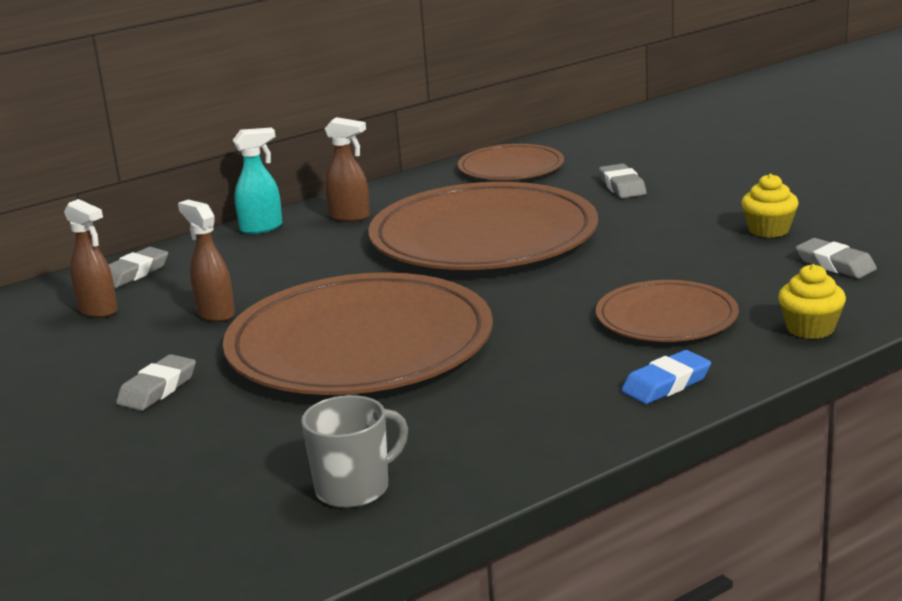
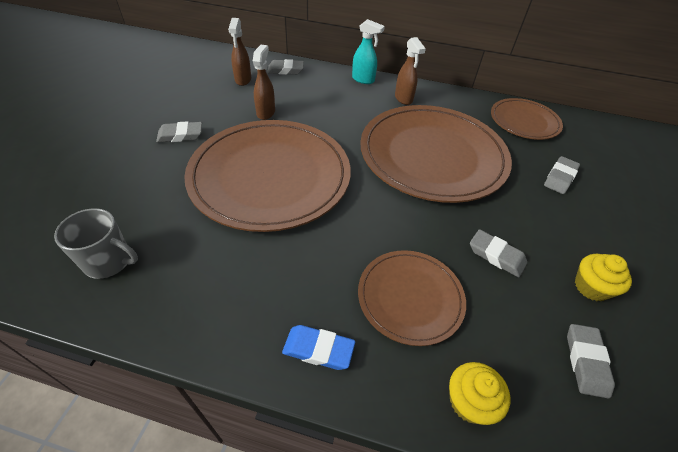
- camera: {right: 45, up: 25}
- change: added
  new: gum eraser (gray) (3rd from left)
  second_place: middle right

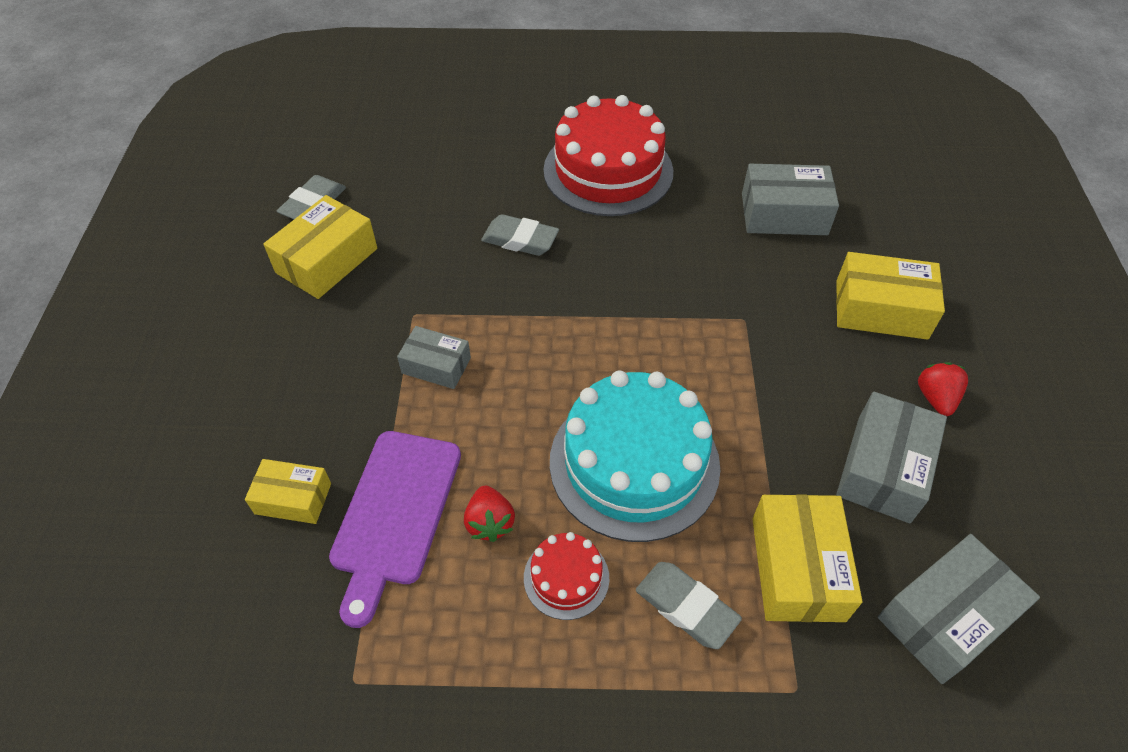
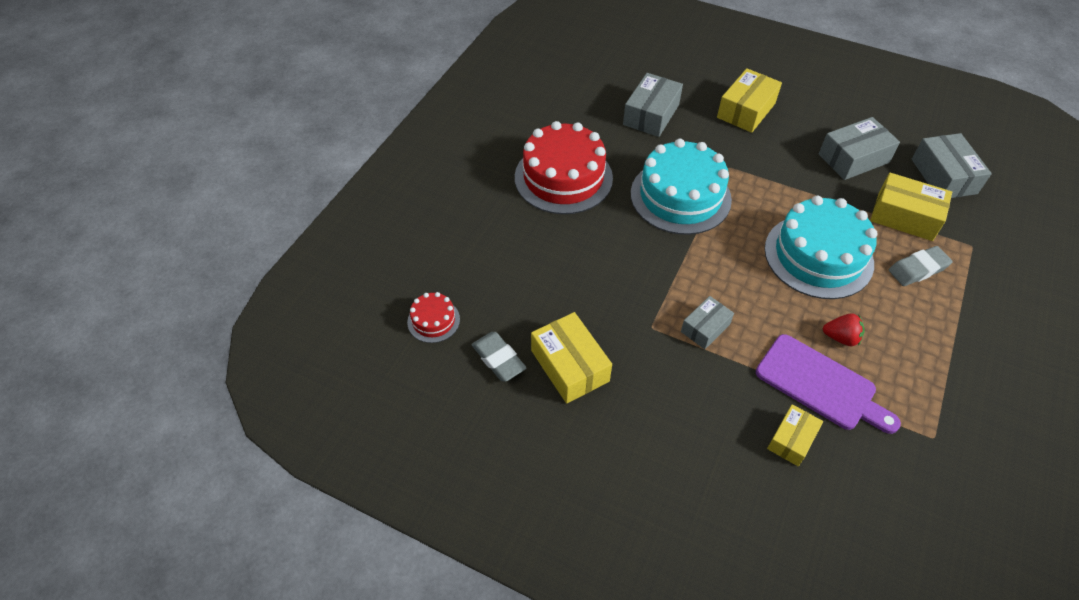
- camera: {right: -65, up: 0}
- change: removed
  old: gum eraser (gray) (2nd from left)
  first_place: top centre
- change: moved
  old: gateau (scarlet) (1st from left)
  first_place: bottom centre
  second_place: centre
- change: turned
  old: parcel (gray) (3rd from left)
  first_place: middle right
  second_place: top right
  degrees: -75
- change: removed
  old: toy strawberry (scarlet) (2nd from left)
  first_place: middle right
- change: added
  new: gateau (turquoise) (1st from left)
  second_place: top centre

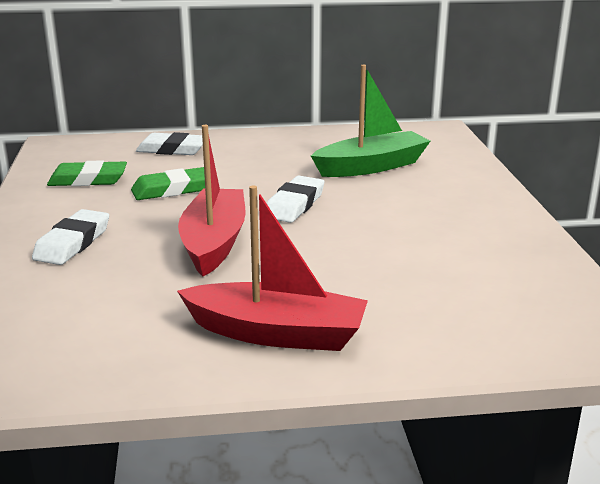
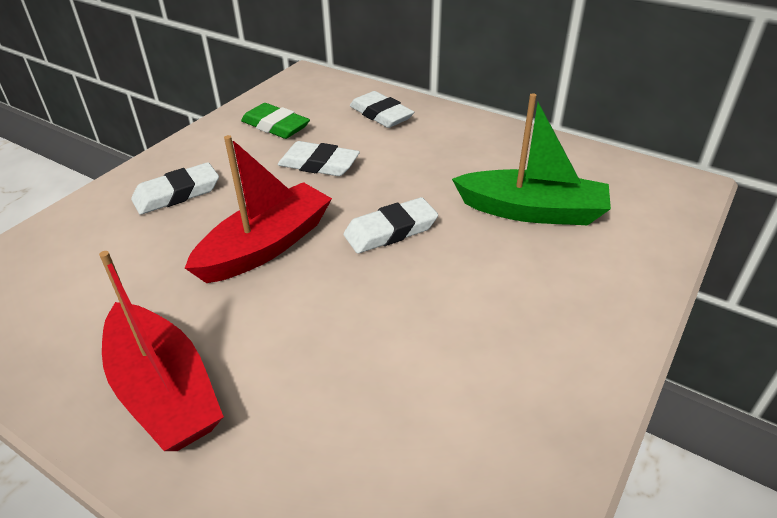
- camera: {right: 40, up: 15}
- change: recoloured
  old: gum eraser (leaf-green) (2nd from left)
  new: gum eraser (pure white) (2nd from left)
  first_place: middle left
  second_place: top centre

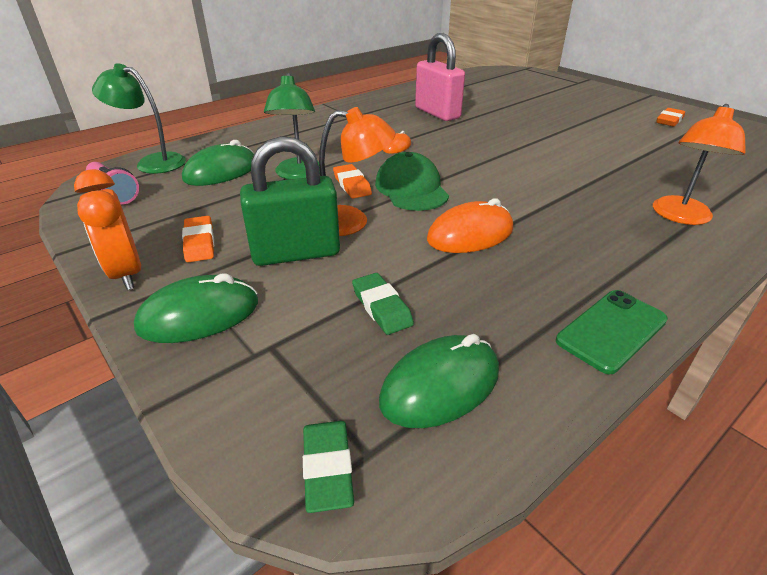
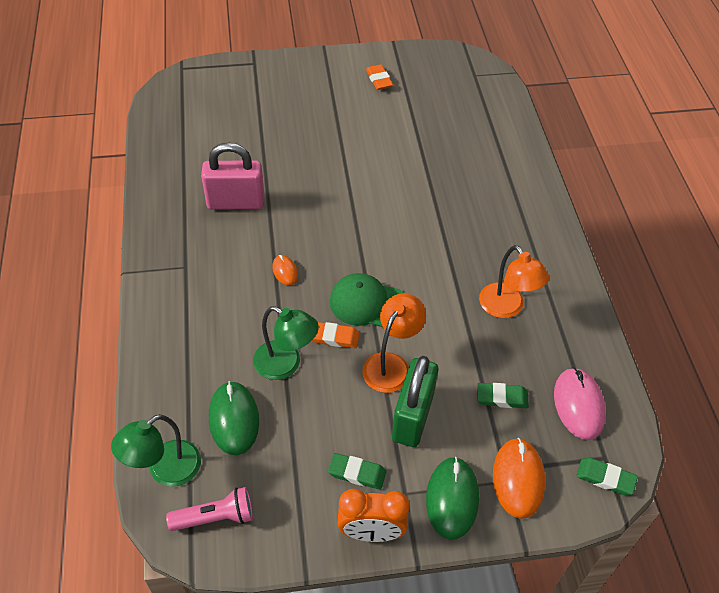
- camera: {right: -60, up: 15}
- change: recoloured
  old: gum eraser (bright orange) (1st from left)
  new: gum eraser (leaf-green) (1st from left)
  first_place: middle left
  second_place: bottom centre
- change: recoloured
  old: computer mouse (leaf-green) (3rd from left)
  new: computer mouse (pink)
  first_place: centre
  second_place: bottom right
- change: moved
  old: computer mouse (bright orange) (2nd from left)
  first_place: centre
  second_place: bottom right
- change: removed
  old: mobile phone (leaf-green)
  first_place: middle right
- change: moved
  old: reading lamp (bright orange) (2nd from left)
  first_place: top right
  second_place: middle right

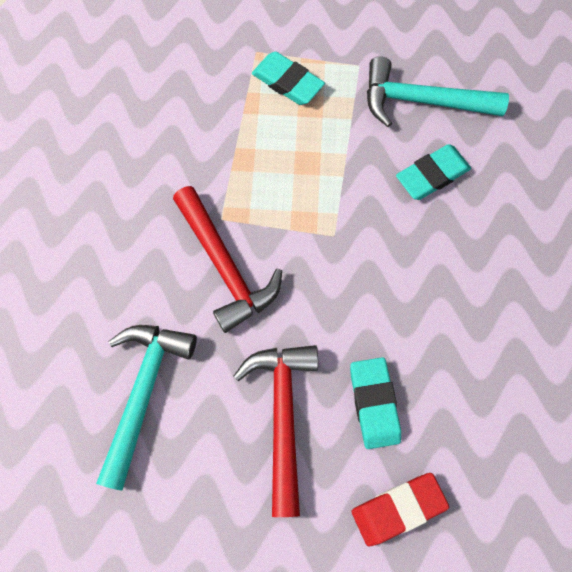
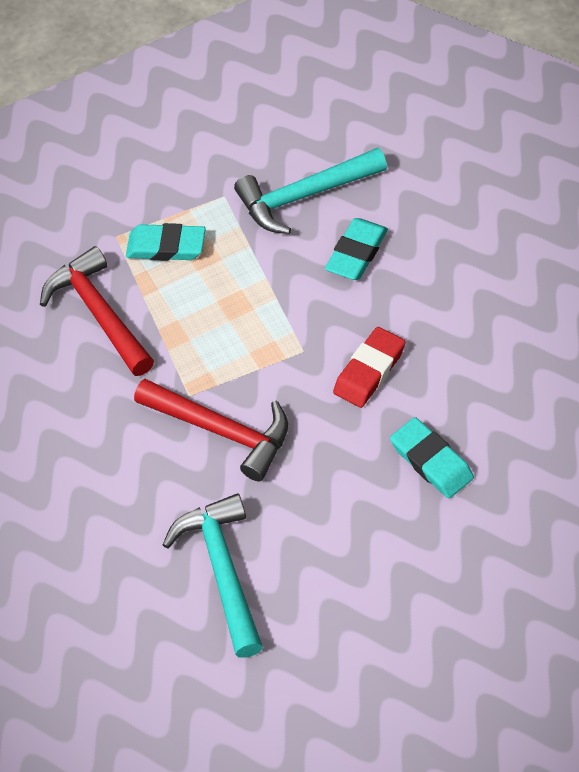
- camera: {right: -25, up: -15}
- change: moved
  old: carpenter's hammer (scarlet) (2nd from left in the first image)
  new: carpenter's hammer (scarlet) (1st from left)
  first_place: bottom centre
  second_place: middle left
- change: moved
  old: gum eraser (scarlet)
  first_place: bottom right
  second_place: centre

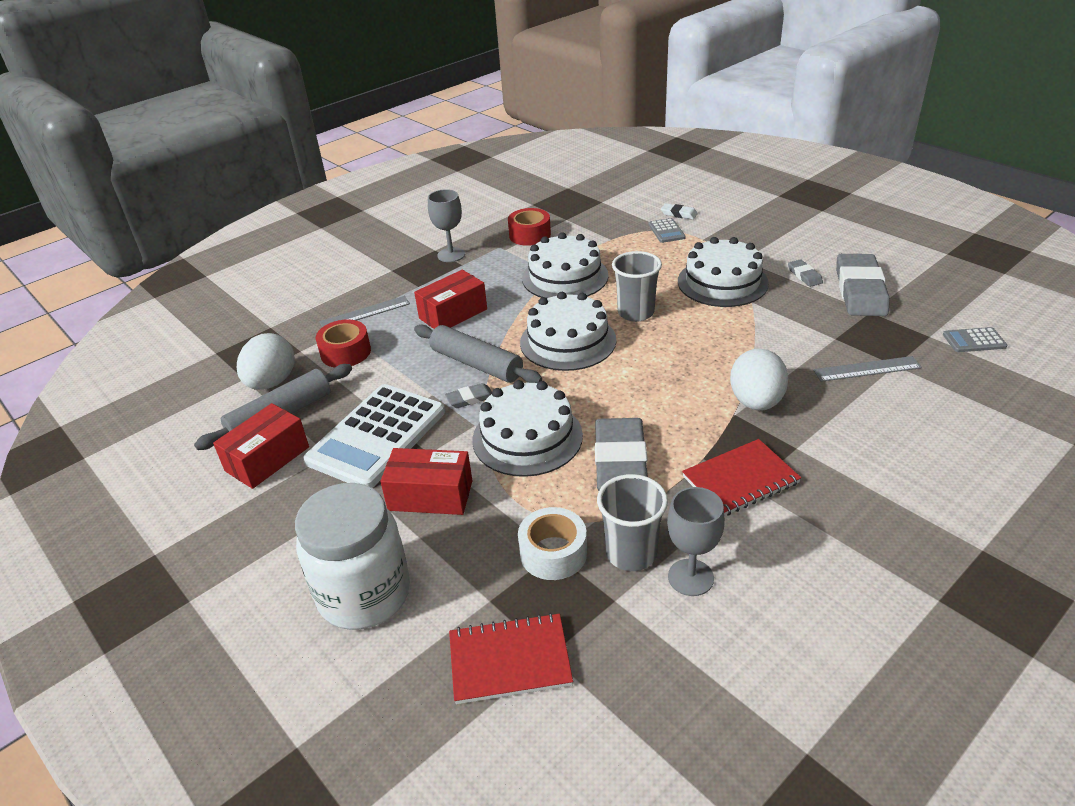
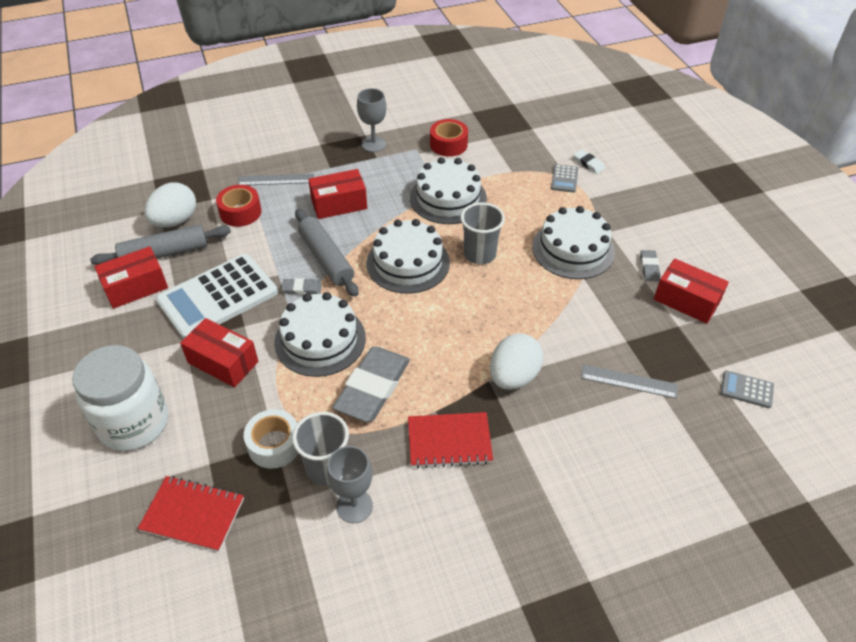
- camera: {right: 20, up: 10}
- change: replaced
  old: gum eraser (gray) (4th from left)
  new: parcel (scarlet) (4th from left)
  first_place: middle right
  second_place: middle right

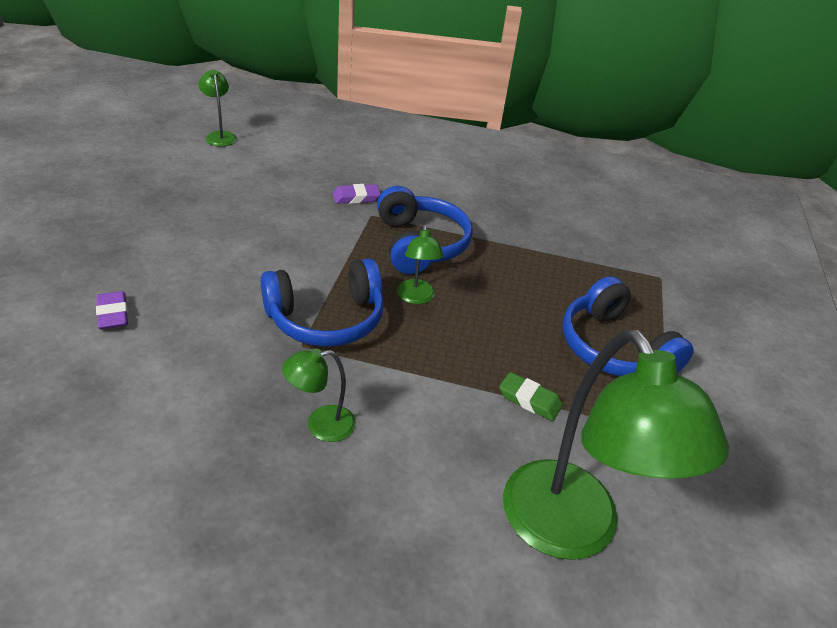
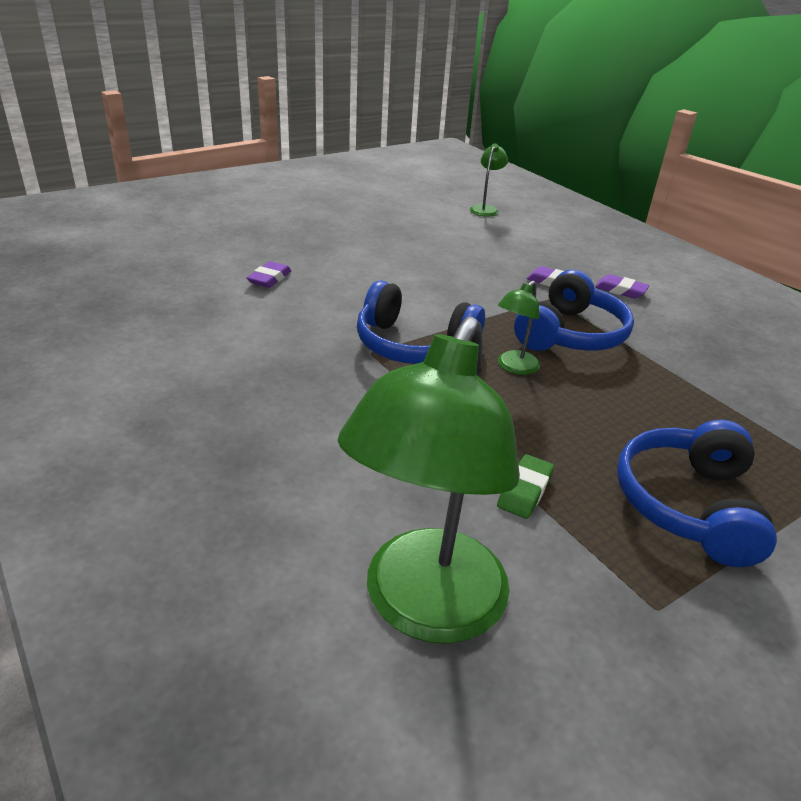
- camera: {right: 45, up: -5}
- change: removed
  old: reading lamp (leaf-green) (2nd from left)
  first_place: centre
- change: turned
  old: gum eraser (leaf-green)
  first_place: centre
  second_place: centre
  degrees: 45
- change: added
  new: gum eraser (royal purple) (3rd from left)
  second_place: middle right

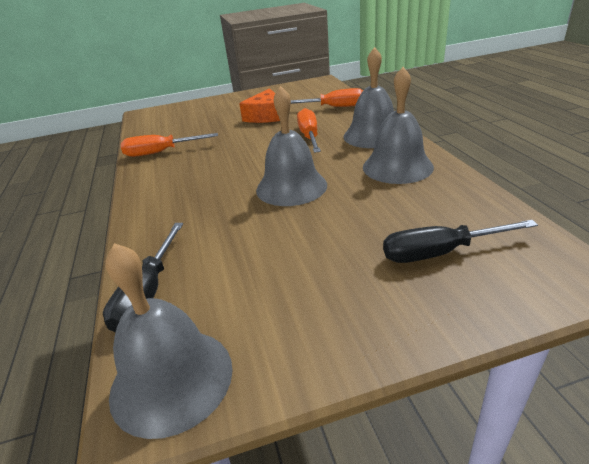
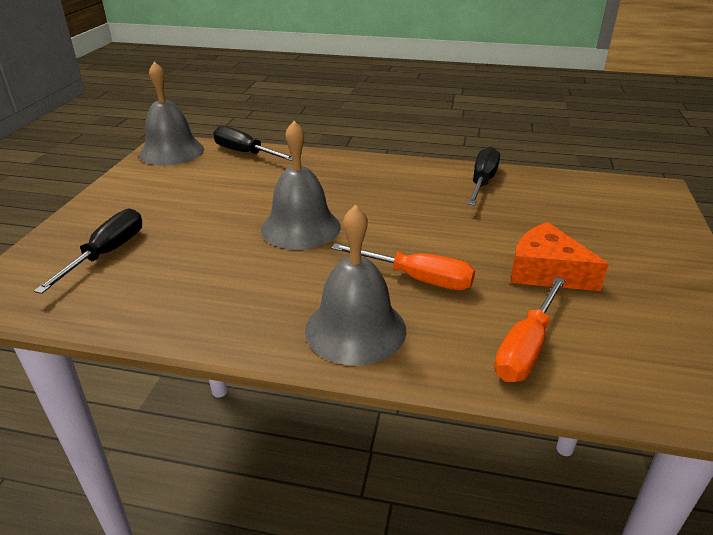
- camera: {right: 115, up: 0}
- change: recoloured
  old: hand screwdriver (bright orange) (1st from left)
  new: hand screwdriver (ebony) (3rd from left)
  first_place: top left
  second_place: top right
- change: removed
  old: school bell (gray) (4th from left)
  first_place: top right

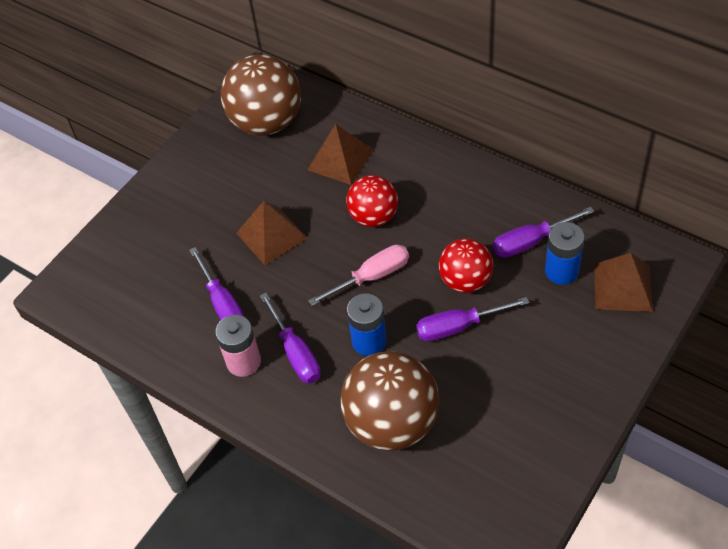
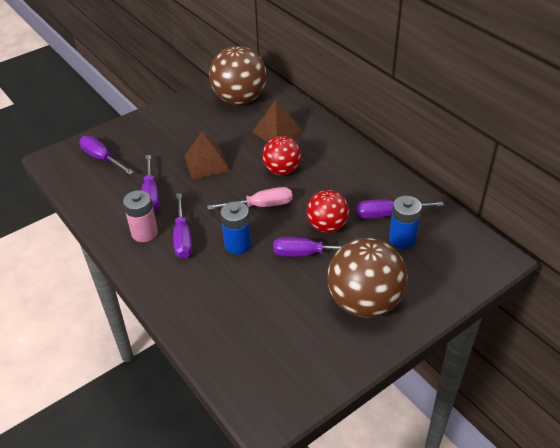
- camera: {right: 15, up: -10}
- change: moved
  old: play ball (dark brown) (2nd from left)
  first_place: bottom centre
  second_place: centre
- change: removed
  old: solid pyramid (dark brown) (3rd from left)
  first_place: middle right
- change: added
  new: hand screwdriver (royal purple) (1st from left)
  second_place: middle left

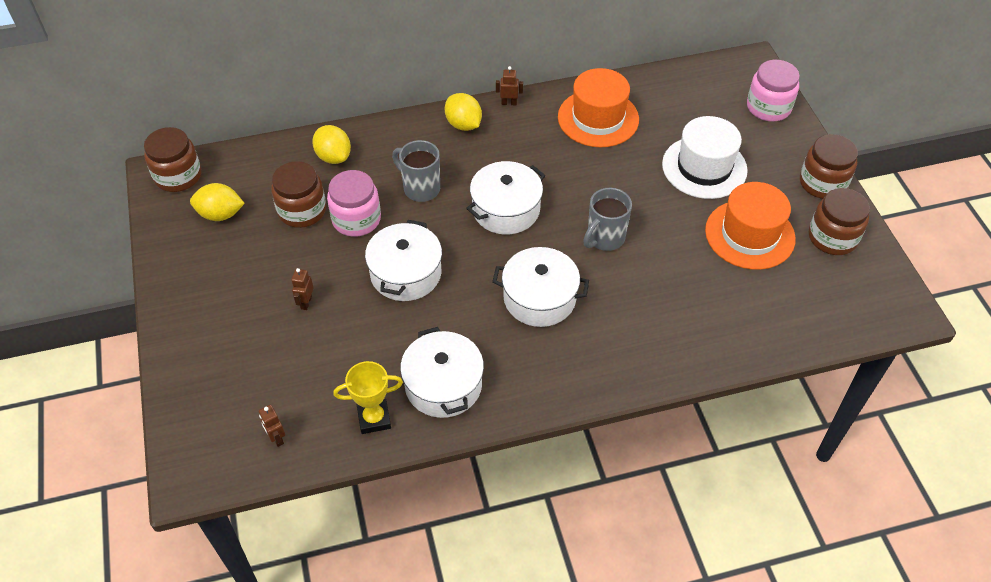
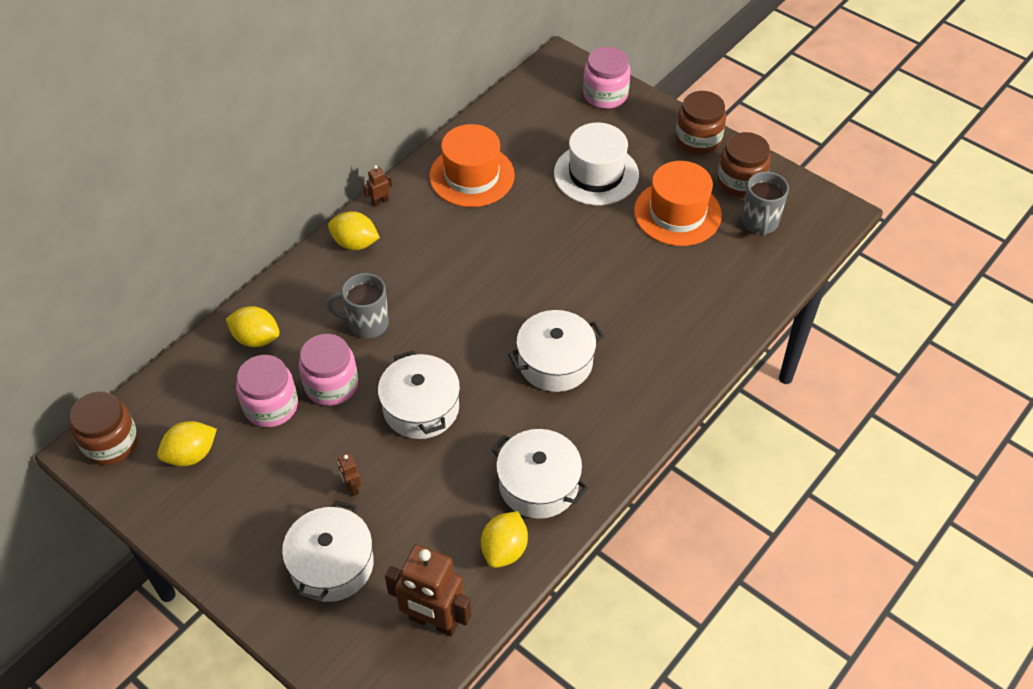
- camera: {right: -35, up: 0}
- change: resized
  old: robot figure (dark brown) (1st from left in the first image)
  first_place: bottom left
  second_place: bottom centre
  factor: 2.29
- change: recoloured
  old: preserve jar (dark brown) (2nd from left)
  new: preserve jar (pink) (1st from left)
  first_place: middle left
  second_place: middle left
- change: replaced
  old: award cup (bright yellow)
  new: citrus fruit (bright yellow) (4th from left)
  first_place: bottom centre
  second_place: bottom centre
- change: moved
  old: pot (pure white) (3rd from left in the first image)
  new: pot (pure white) (1st from left)
  first_place: centre
  second_place: bottom left
- change: moved
  old: tea mug (gray) (2nd from left)
  first_place: centre
  second_place: top right

